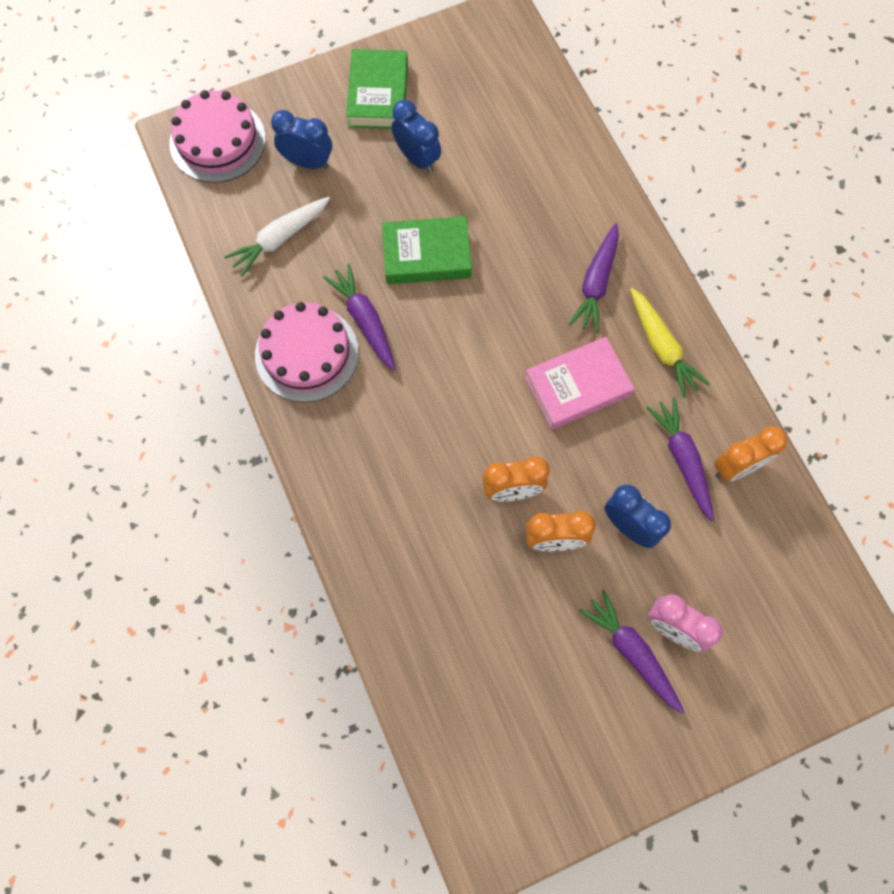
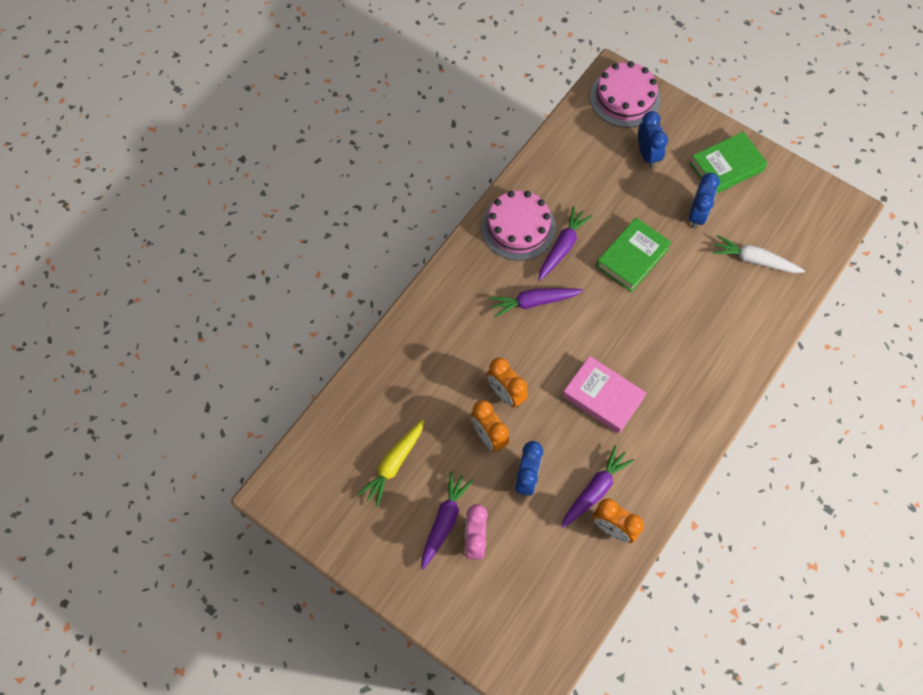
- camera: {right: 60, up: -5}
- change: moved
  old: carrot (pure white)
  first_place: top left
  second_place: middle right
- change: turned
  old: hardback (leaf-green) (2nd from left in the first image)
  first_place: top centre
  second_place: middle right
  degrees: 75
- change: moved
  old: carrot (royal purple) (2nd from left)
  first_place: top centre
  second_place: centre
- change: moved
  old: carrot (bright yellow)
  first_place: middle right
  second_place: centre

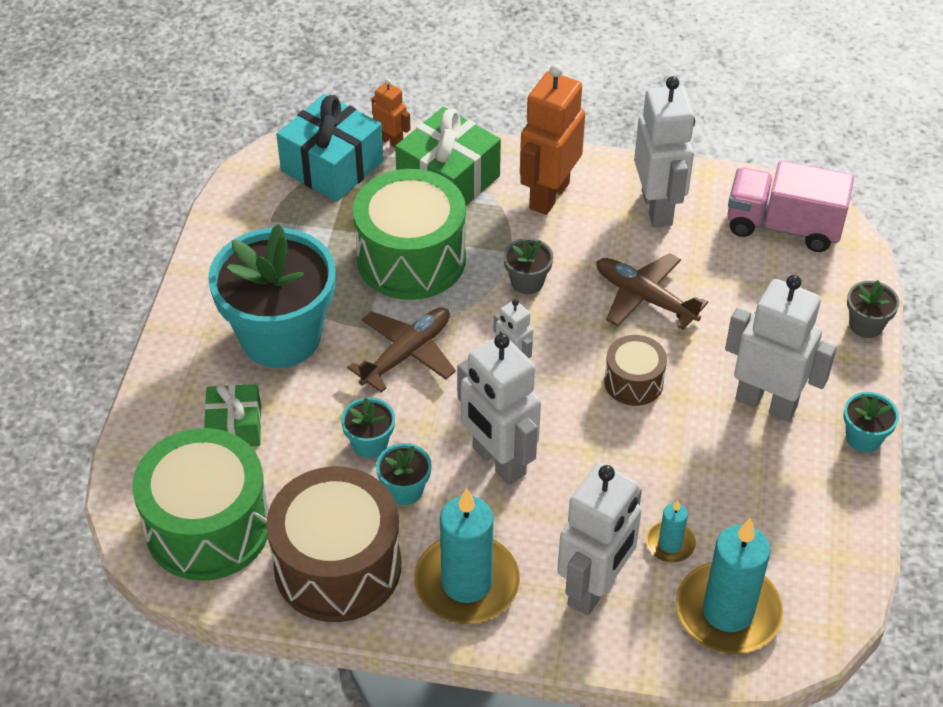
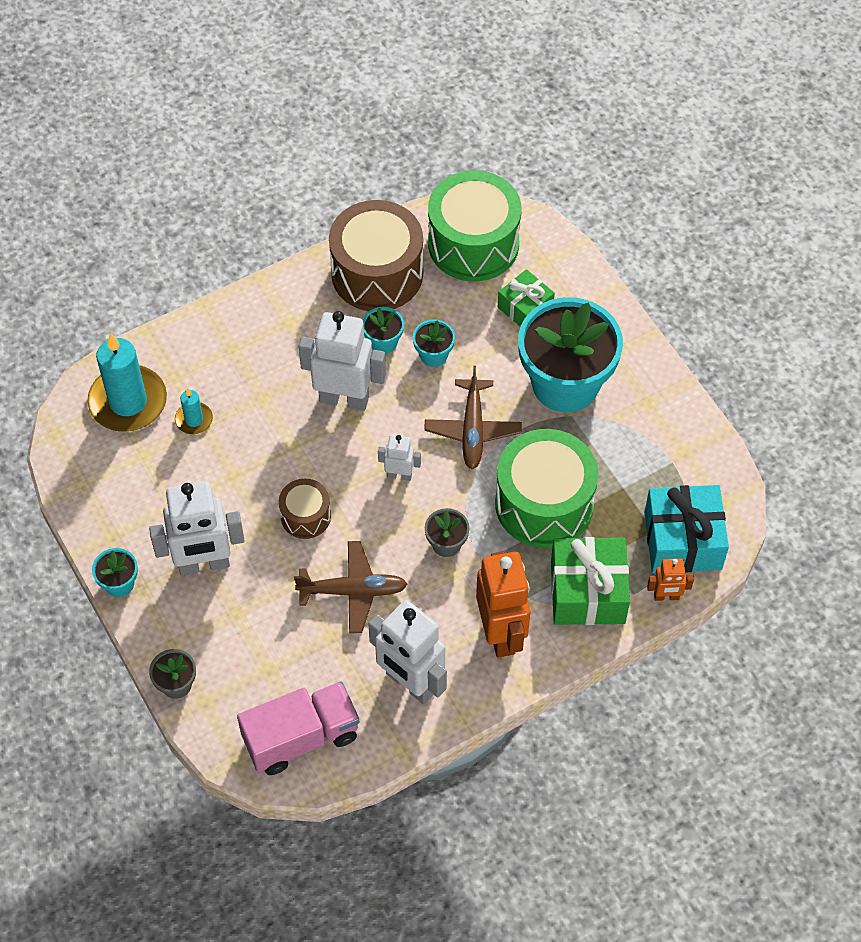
- camera: {right: 140, up: 10}
- change: removed
  old: wax candle (turquoise) (1st from left)
  first_place: bottom centre
- change: removed
  old: robot figure (pure white) (3rd from left)
  first_place: bottom centre

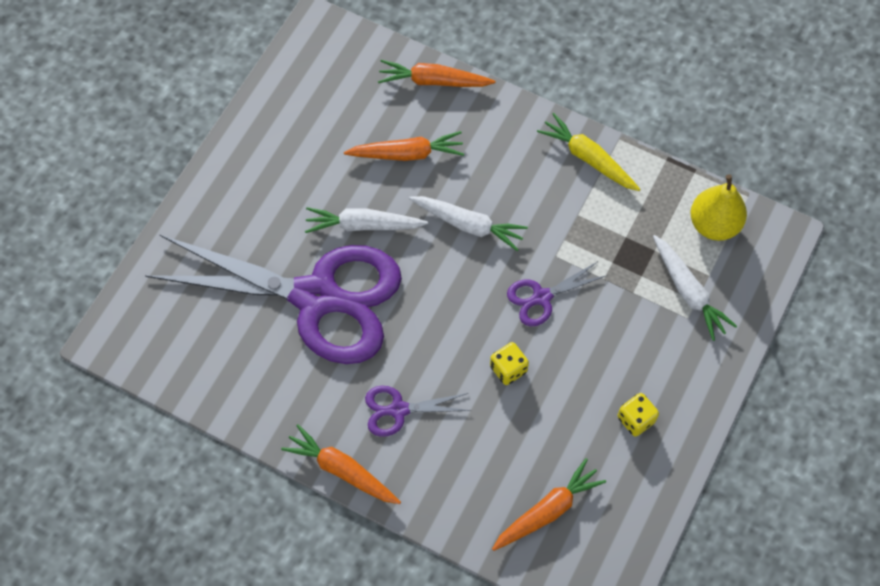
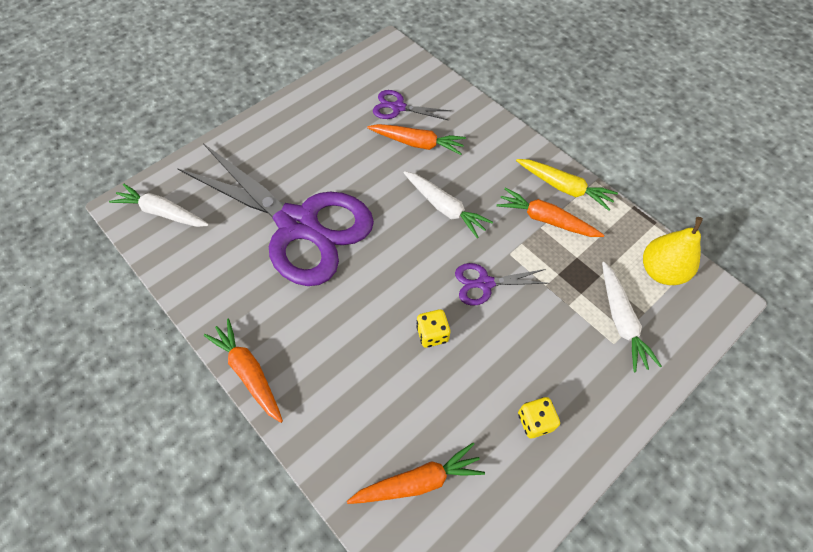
- camera: {right: 20, up: -5}
- change: moved
  old: carrot (pure white) (1st from left)
  first_place: centre
  second_place: middle left
- change: moved
  old: pair of scissors (royal purple) (2nd from left)
  first_place: bottom centre
  second_place: top centre
- change: moved
  old: carrot (bright orange) (3rd from left in the first image)
  new: carrot (bright orange) (4th from left)
  first_place: top centre
  second_place: middle right
- change: turned
  old: carrot (bright yellow)
  first_place: top right
  second_place: middle right
  degrees: 150

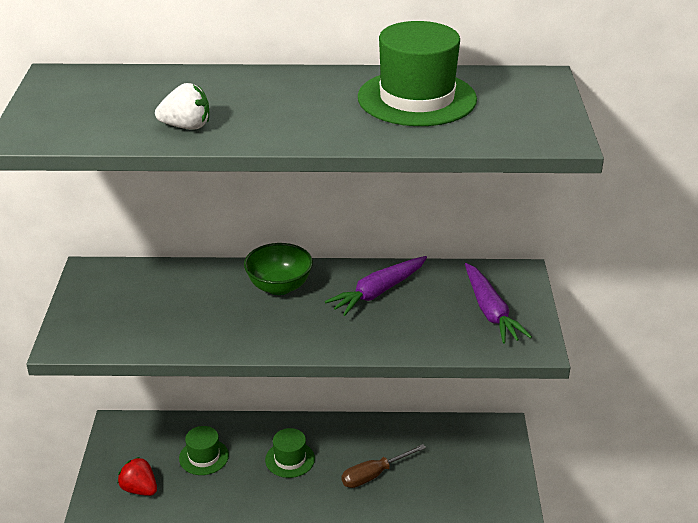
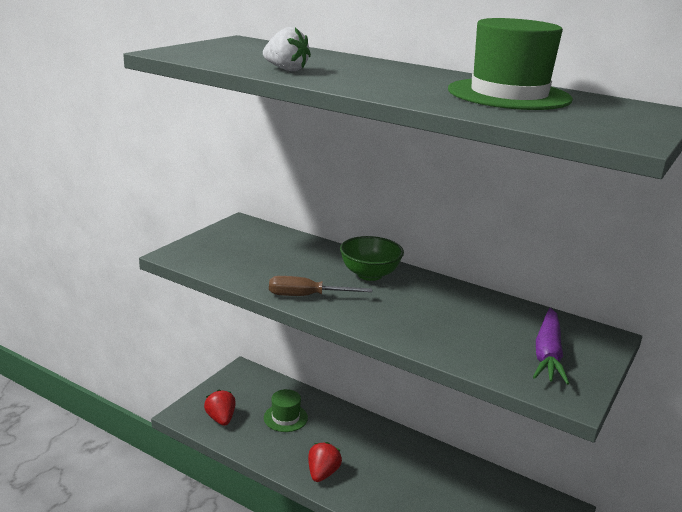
- camera: {right: 30, up: -10}
- change: removed
  old: top hat (leaf-green) (2nd from left)
  first_place: bottom centre
- change: removed
  old: carrot (royal purple) (1st from left)
  first_place: centre
- change: moved
  old: hand screwdriver (dark brown)
  first_place: bottom centre
  second_place: centre
- change: added
  new: toy strawberry (scarlet) (2nd from left)
  second_place: bottom centre

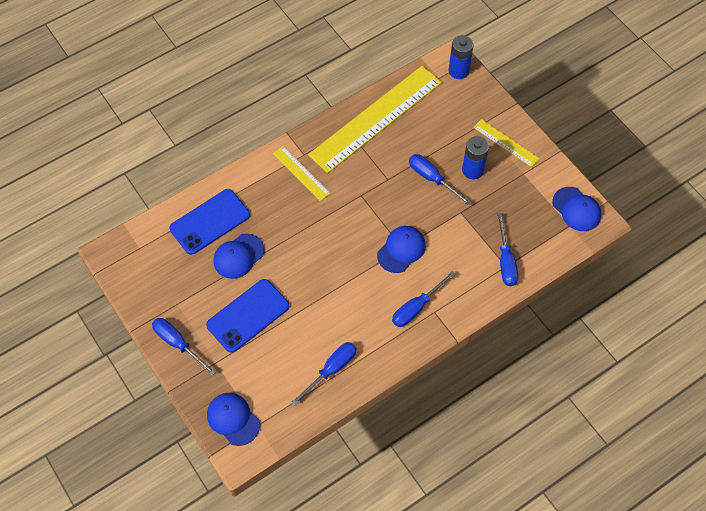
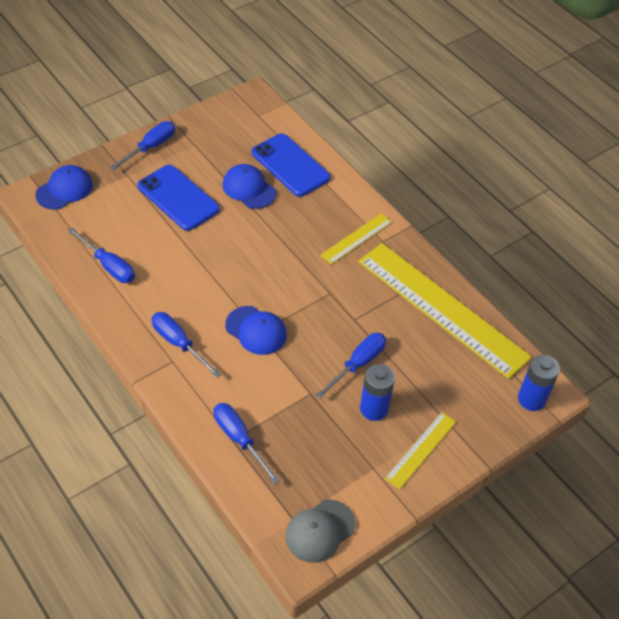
- camera: {right: 85, up: -10}
- change: turned
  old: hand screwdriver (cobalt) (5th from left in the first image)
  first_place: middle right
  second_place: bottom centre
  degrees: 60
- change: recoloured
  old: peaked cap (cobalt) (4th from left)
  new: peaked cap (gray)
  first_place: middle right
  second_place: bottom centre

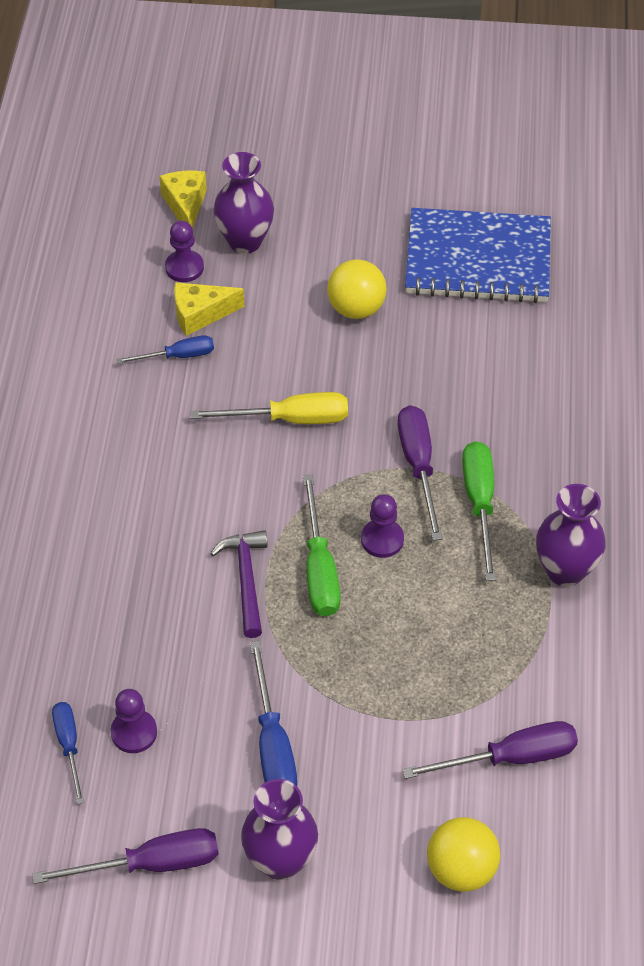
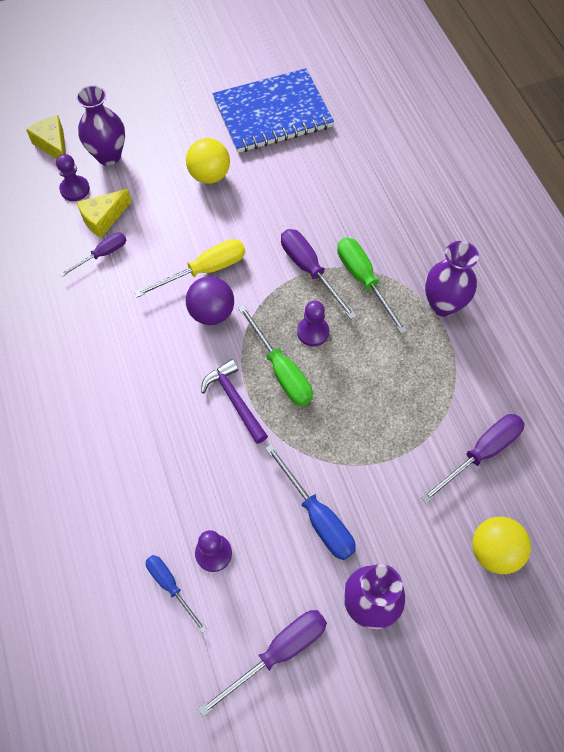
- camera: {right: -25, up: 10}
- change: recoloured
  old: hand screwdriver (cobalt) (2nd from left)
  new: hand screwdriver (royal purple) (1st from left)
  first_place: middle left
  second_place: middle left
- change: added
  new: play ball (royal purple)
  second_place: centre

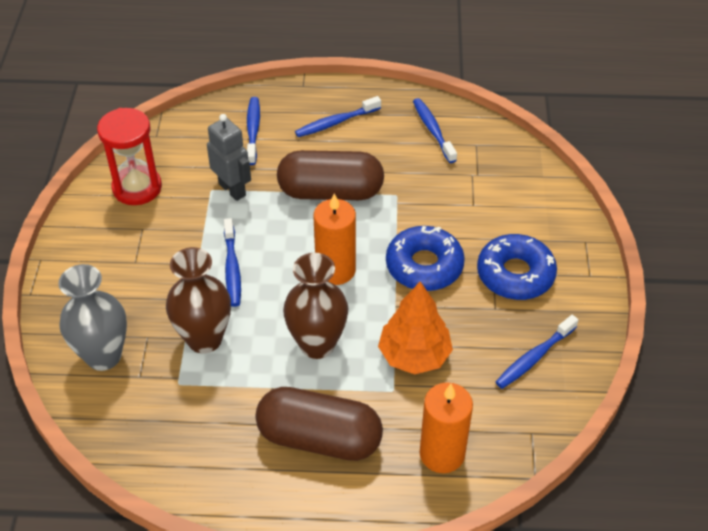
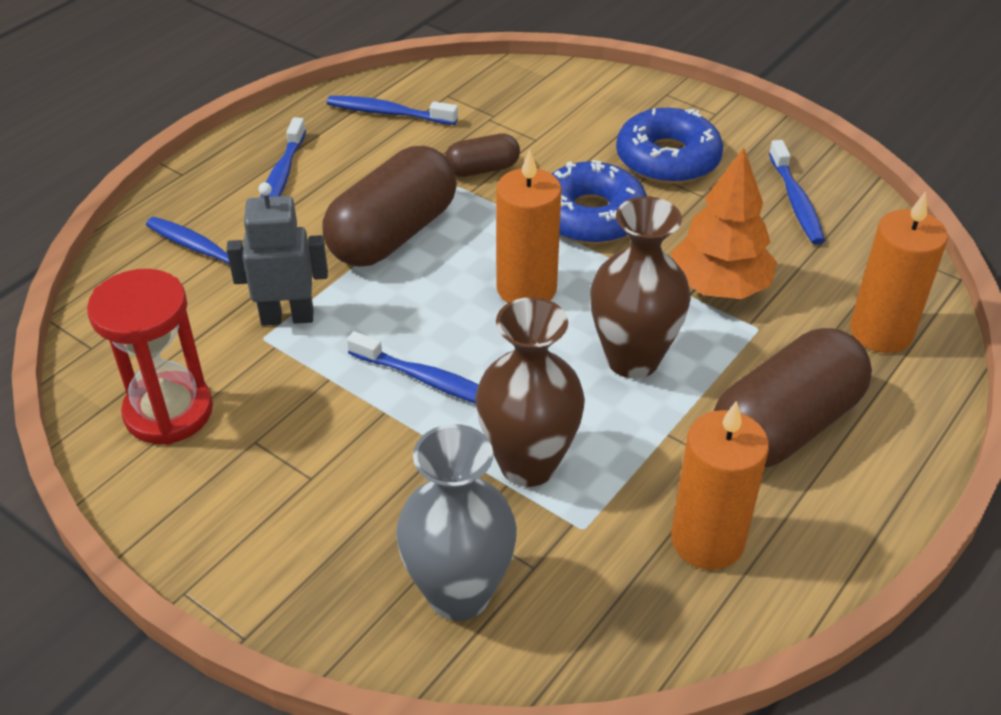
- camera: {right: -55, up: -5}
- change: added
  new: pill shape (dark brown) (2nd from left)
  second_place: top centre
- change: added
  new: wax candle (bright orange) (2nd from left)
  second_place: bottom right

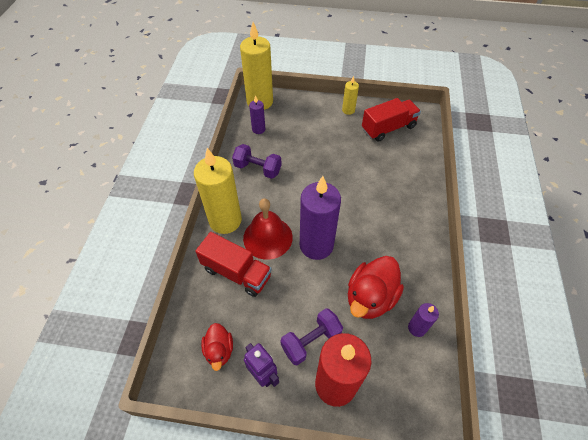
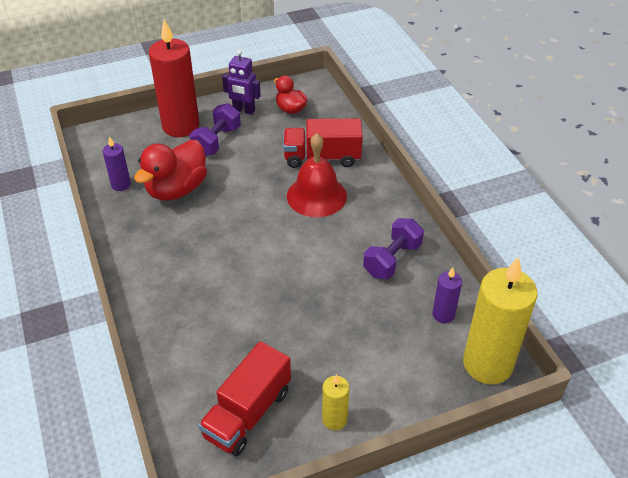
- camera: {right: 150, up: -10}
- change: removed
  old: wax candle (bright yellow) (1st from left)
  first_place: centre
- change: turned
  old: dumbbell (royal purple) (1st from left in the first image)
  first_place: centre
  second_place: centre
  degrees: -45
- change: removed
  old: wax candle (royal purple) (2nd from left)
  first_place: centre
- change: turned
  old: rubber duck (scarlet) (2nd from left in the first image)
  first_place: centre
  second_place: middle left
  degrees: -150

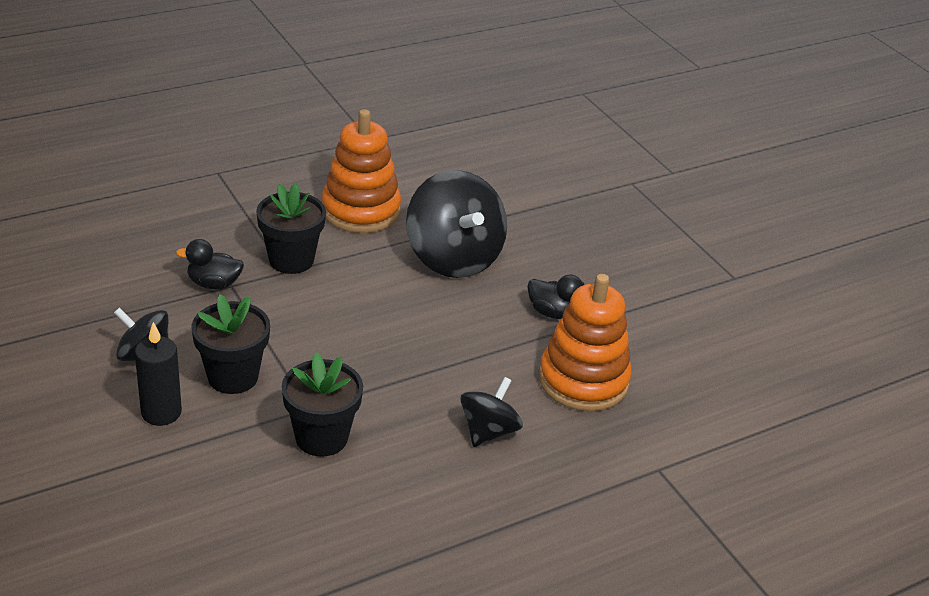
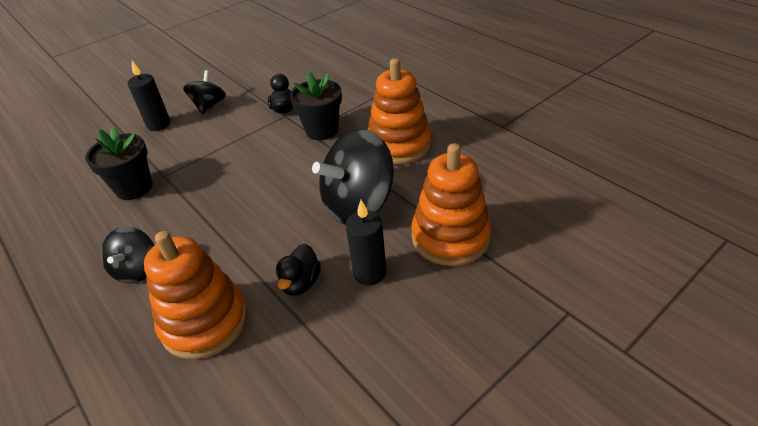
- camera: {right: 85, up: 5}
- change: removed
  old: plant pot (ebony) (1st from left)
  first_place: middle left
- change: turned
  old: whirligig (ebony) (3rd from left in the first image)
  first_place: bottom centre
  second_place: middle left
  degrees: 75
- change: added
  new: wax candle (ebony) (2nd from left)
  second_place: centre
- change: added
  new: stacking rings (bright orange) (3rd from left)
  second_place: centre

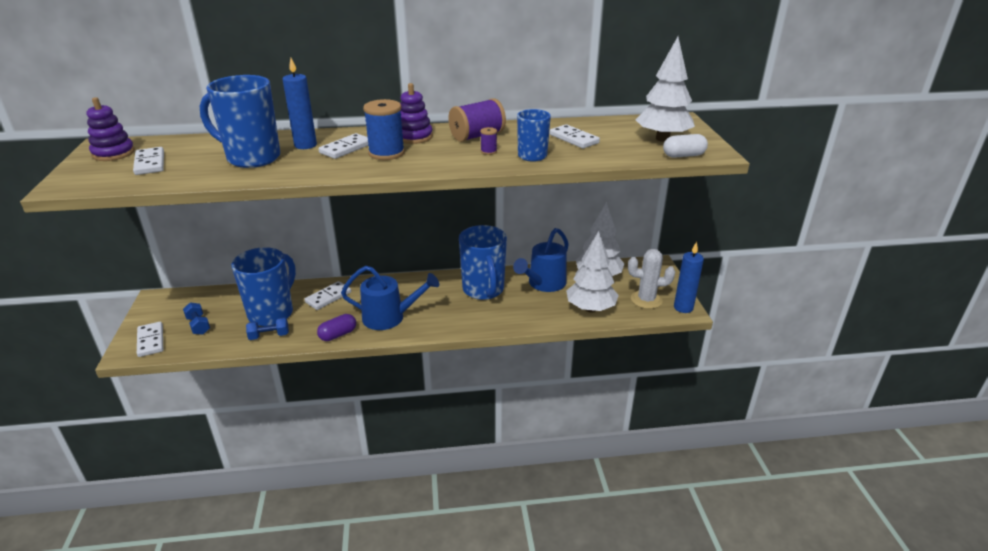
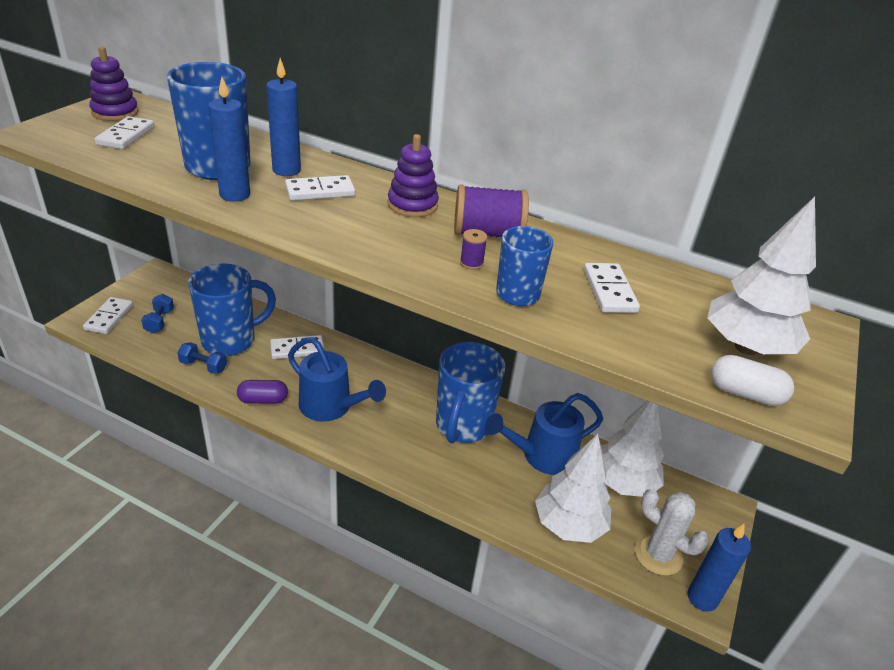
- camera: {right: 30, up: 5}
- change: removed
  old: reel of thread (cobalt)
  first_place: top centre
- change: added
  new: wax candle (cobalt) (1st from left)
  second_place: top left

